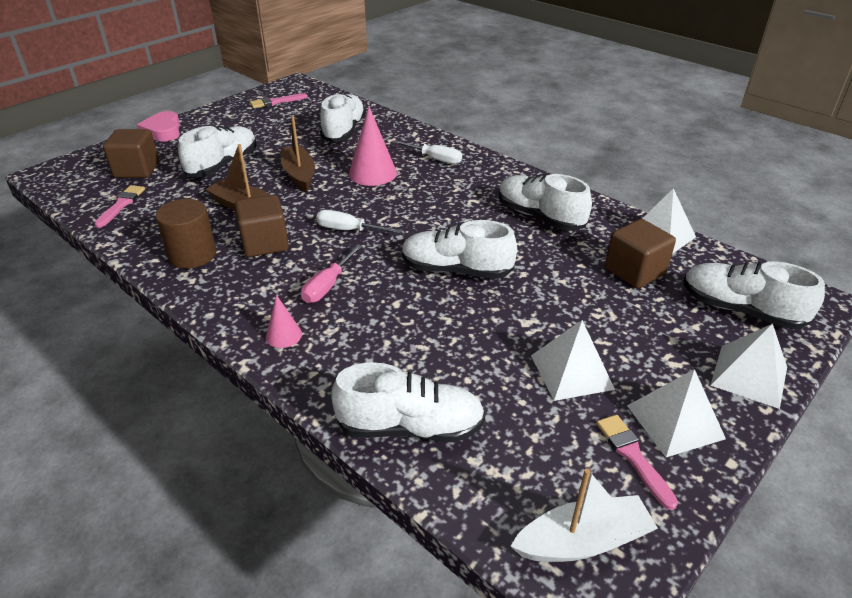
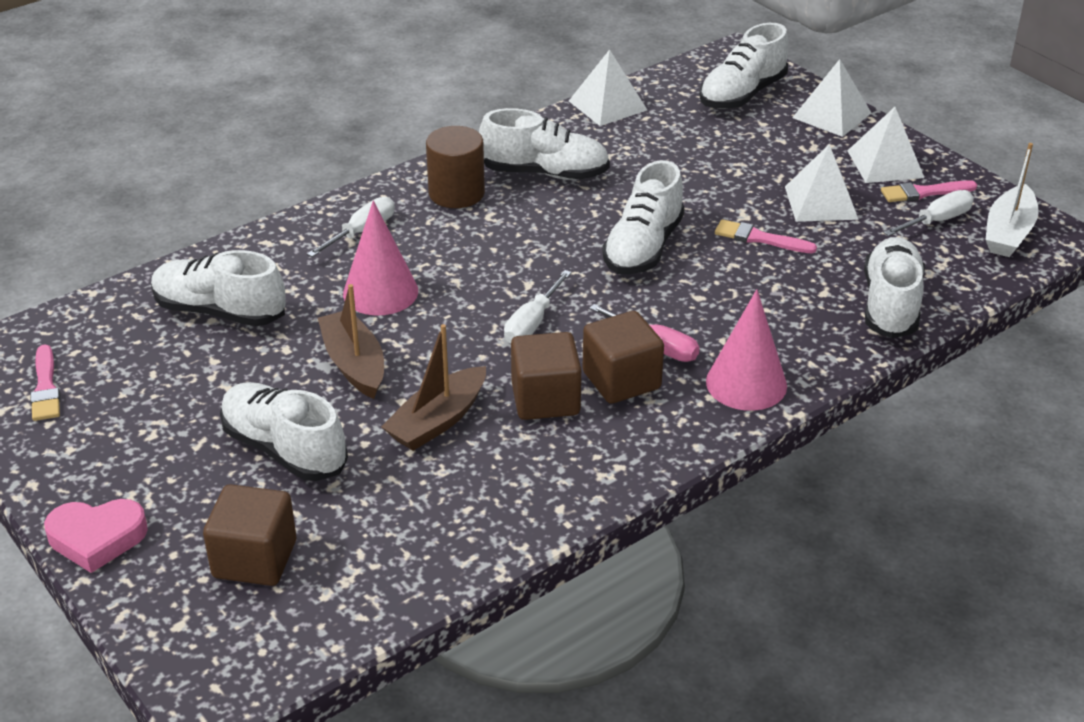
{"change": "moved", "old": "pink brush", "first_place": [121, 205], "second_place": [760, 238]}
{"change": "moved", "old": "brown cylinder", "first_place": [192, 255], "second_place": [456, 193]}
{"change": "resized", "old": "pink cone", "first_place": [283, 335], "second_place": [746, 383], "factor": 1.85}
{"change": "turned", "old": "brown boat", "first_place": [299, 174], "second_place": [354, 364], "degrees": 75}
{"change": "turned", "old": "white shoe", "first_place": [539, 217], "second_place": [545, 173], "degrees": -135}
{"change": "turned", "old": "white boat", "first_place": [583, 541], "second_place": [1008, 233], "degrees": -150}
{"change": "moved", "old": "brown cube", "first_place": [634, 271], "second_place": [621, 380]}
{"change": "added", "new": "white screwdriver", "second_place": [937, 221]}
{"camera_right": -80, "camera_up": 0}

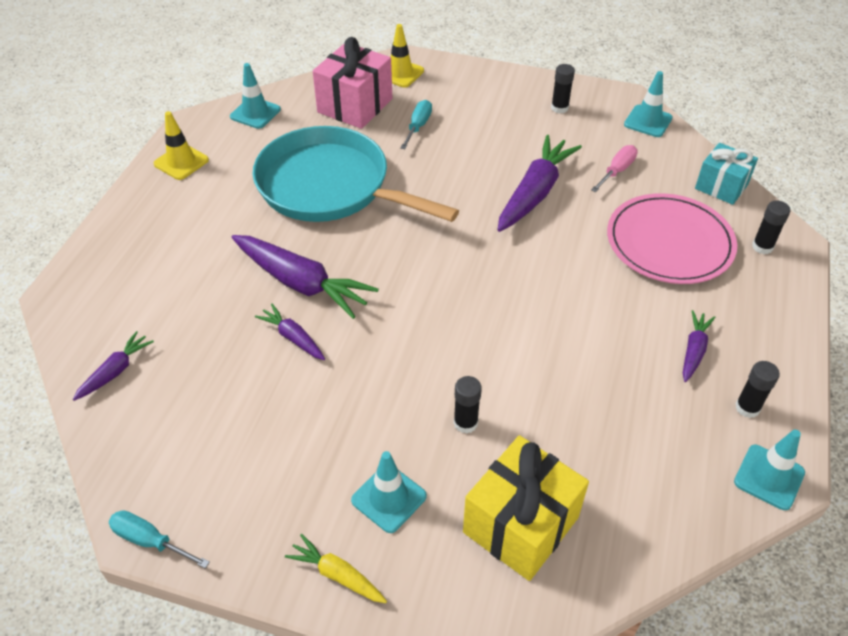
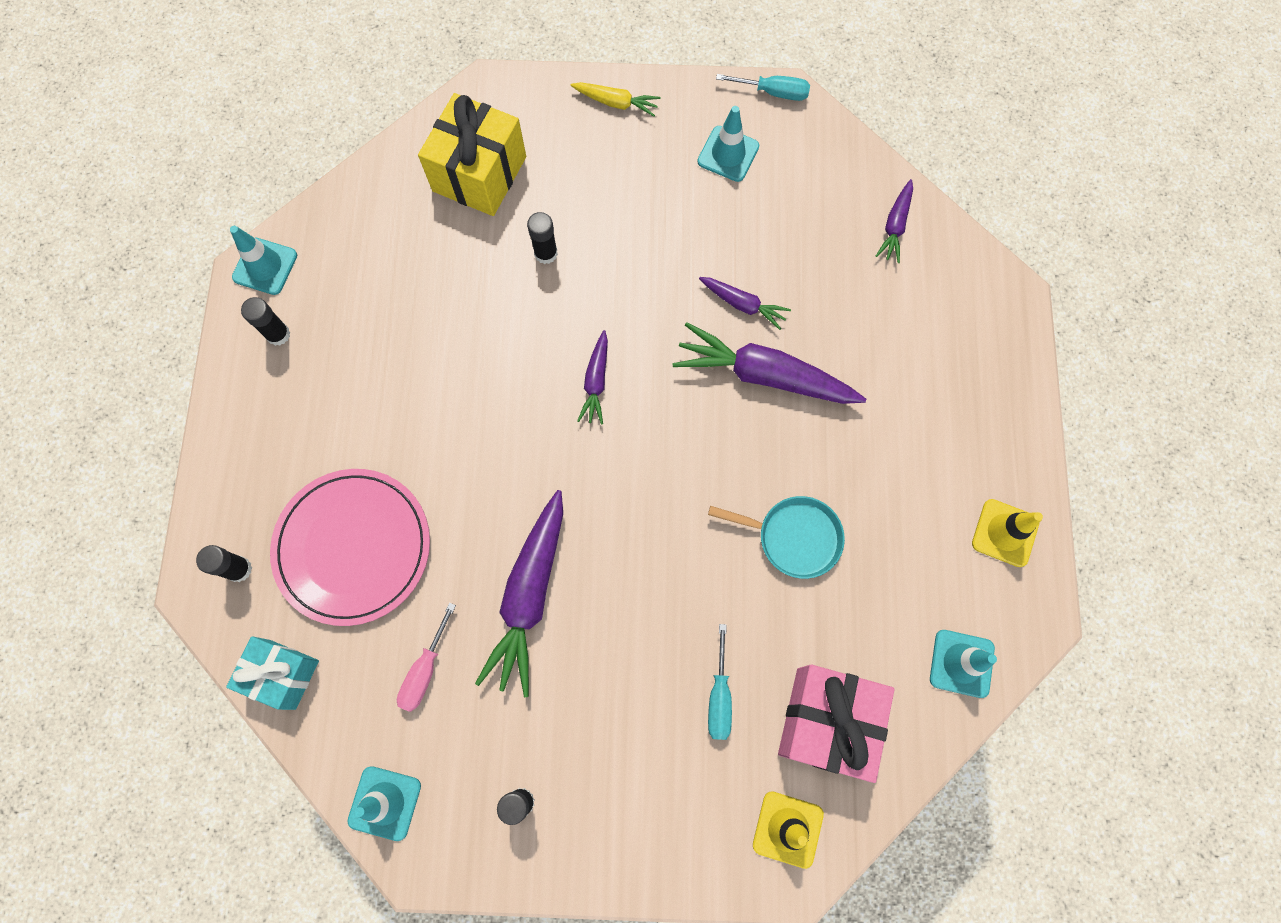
{"change": "resized", "old": "turquoise pan", "first_place": [330, 187], "second_place": [794, 537], "factor": 0.48}
{"change": "moved", "old": "turquoise traffic cone", "first_place": [389, 498], "second_place": [728, 154]}
{"change": "moved", "old": "purple carrot", "first_place": [694, 350], "second_place": [596, 382]}
{"camera_right": 165, "camera_up": 25}

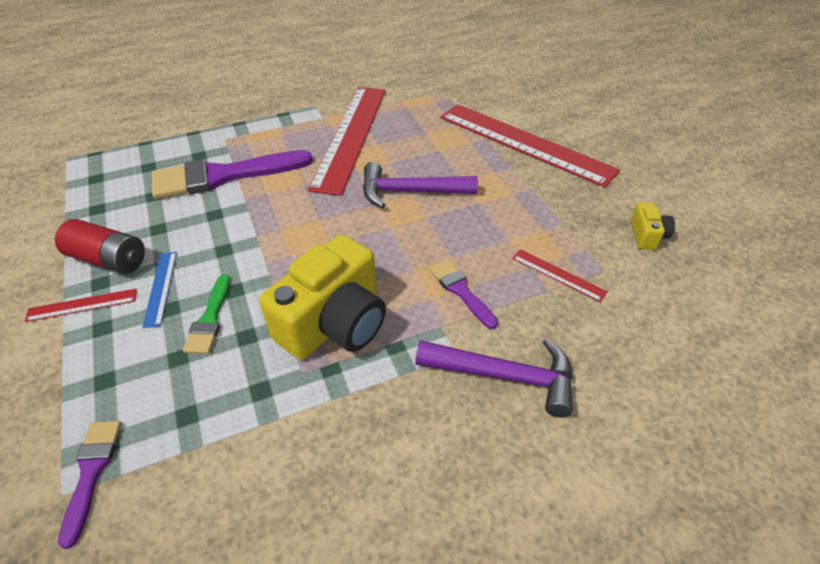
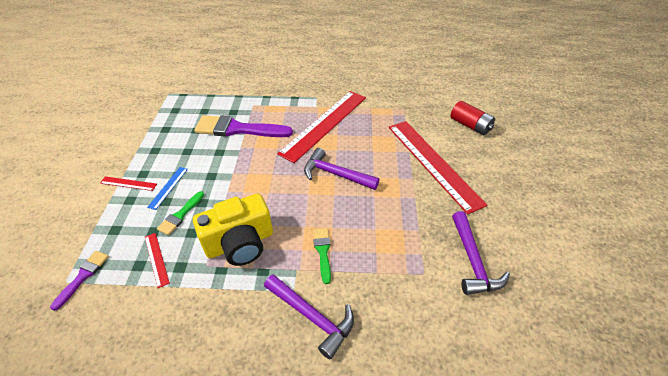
{"change": "moved", "old": "red battery", "first_place": [109, 259], "second_place": [470, 125]}
{"change": "recoloured", "old": "purple brush", "new": "green brush", "first_place": [461, 291], "second_place": [322, 251]}
{"change": "moved", "old": "red ruler", "first_place": [558, 275], "second_place": [156, 259]}
{"change": "replaced", "old": "yellow camera", "new": "purple hammer", "first_place": [647, 235], "second_place": [472, 260]}
{"camera_right": 25, "camera_up": 0}

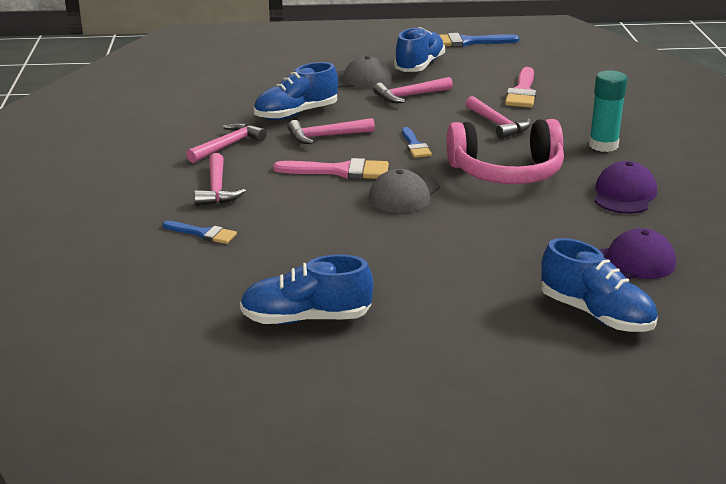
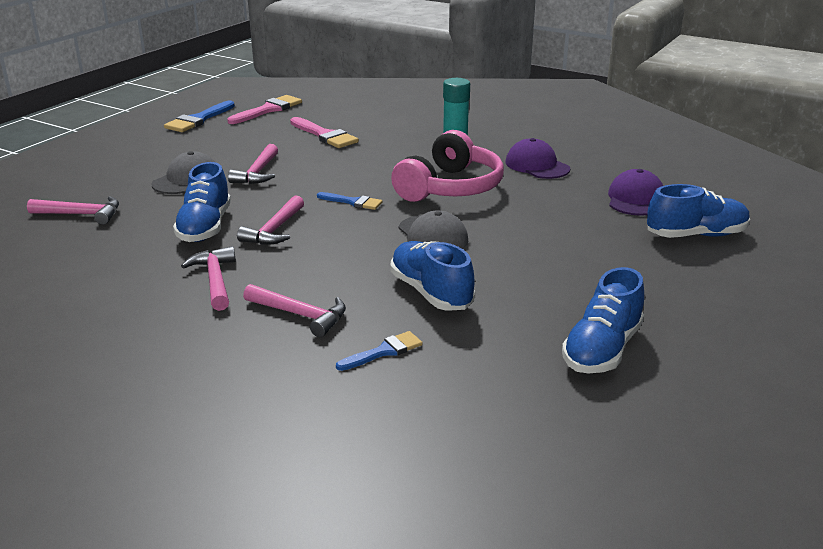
{"change": "moved", "old": "pink brush", "first_place": [340, 171], "second_place": [268, 110]}
{"change": "moved", "old": "blue shoe", "first_place": [419, 66], "second_place": [431, 292]}
{"change": "moved", "old": "pink hammer", "first_place": [497, 124], "second_place": [81, 214]}
{"camera_right": -55, "camera_up": 0}

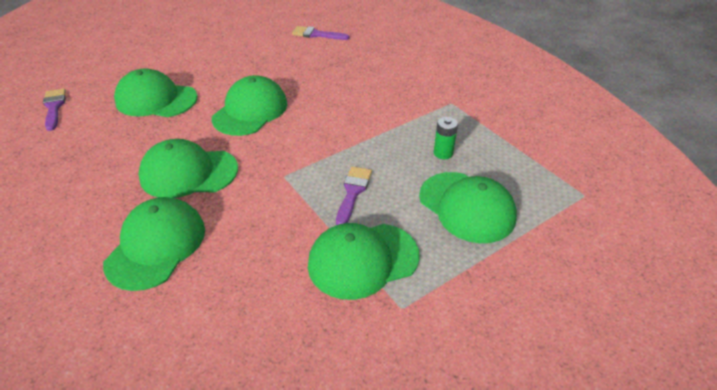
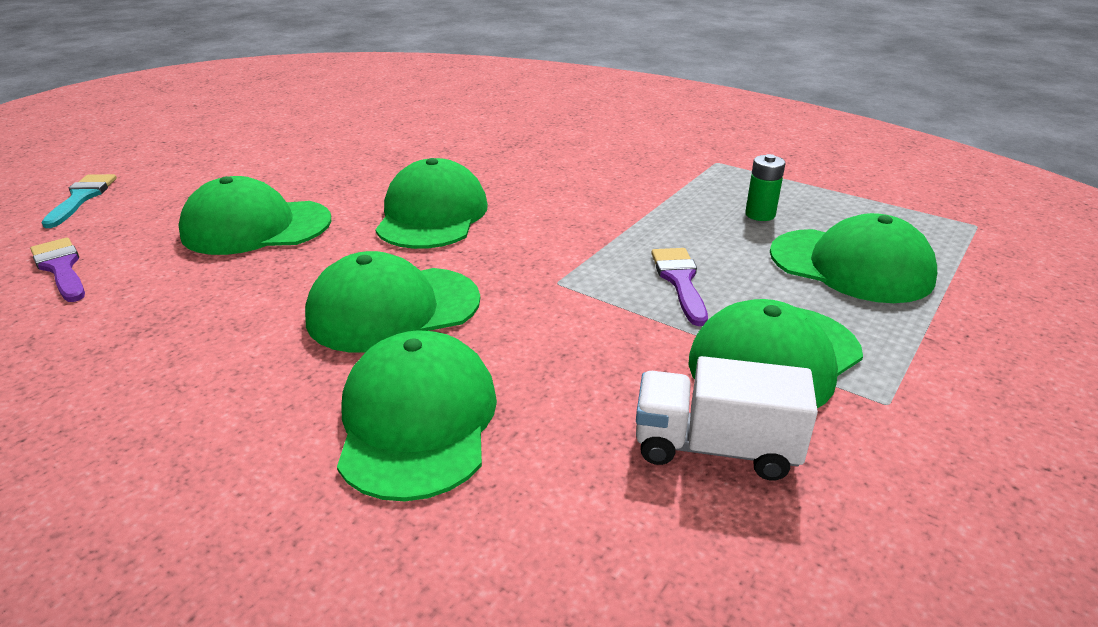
{"change": "removed", "old": "purple brush", "first_place": [316, 34]}
{"change": "added", "new": "turquoise brush", "second_place": [82, 198]}
{"change": "added", "new": "white truck", "second_place": [715, 447]}
{"camera_right": -20, "camera_up": -10}

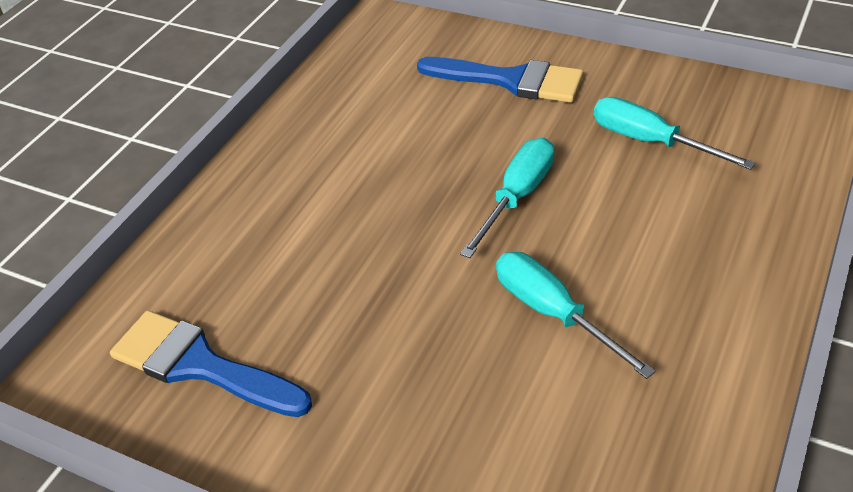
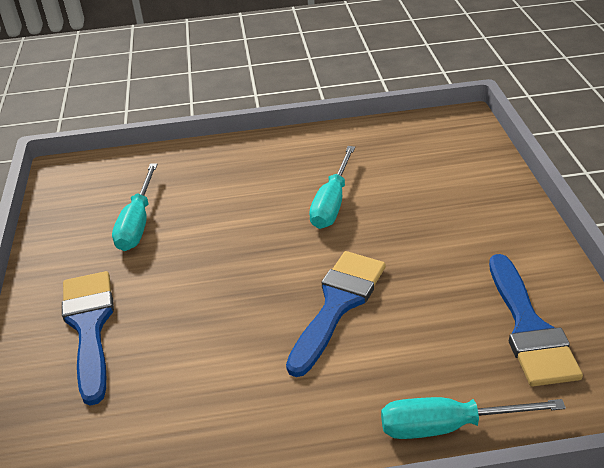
{"change": "moved", "old": "turquoise screwdriver", "first_place": [517, 197], "second_place": [448, 426]}
{"change": "added", "new": "blue brush", "second_place": [338, 304]}
{"camera_right": -125, "camera_up": -5}

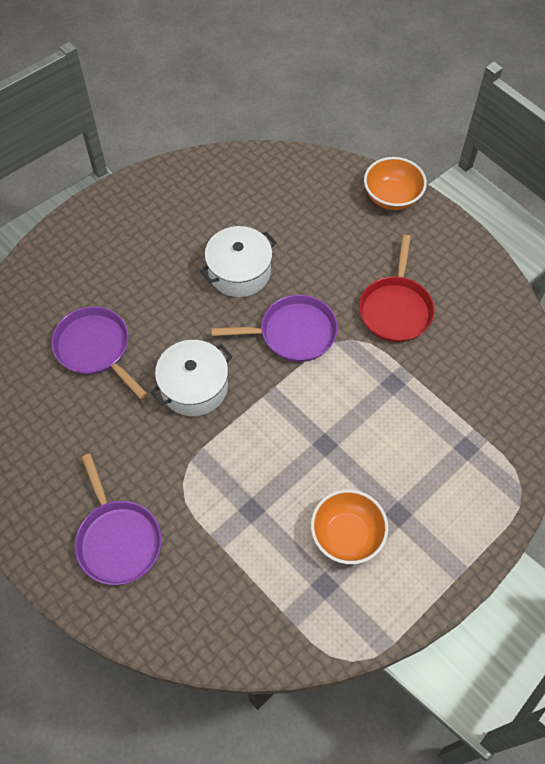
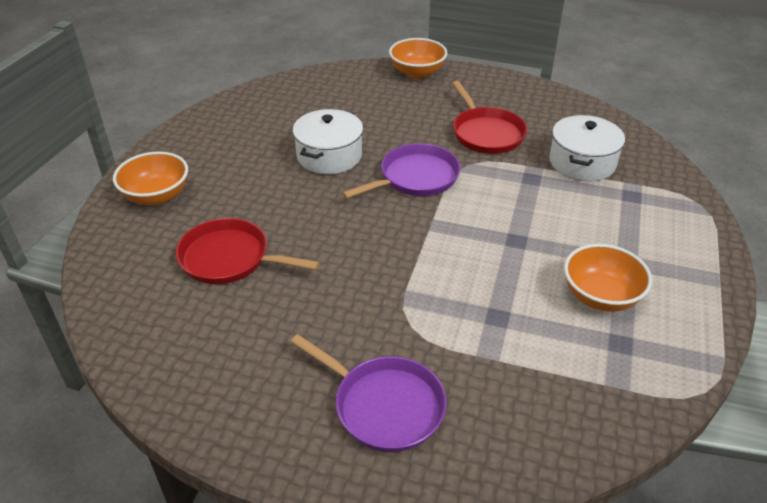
{"change": "recoloured", "old": "purple pan", "new": "red pan", "first_place": [95, 348], "second_place": [230, 258]}
{"change": "moved", "old": "white pot", "first_place": [194, 387], "second_place": [582, 162]}
{"change": "added", "new": "orange bowl", "second_place": [156, 196]}
{"camera_right": -30, "camera_up": -20}

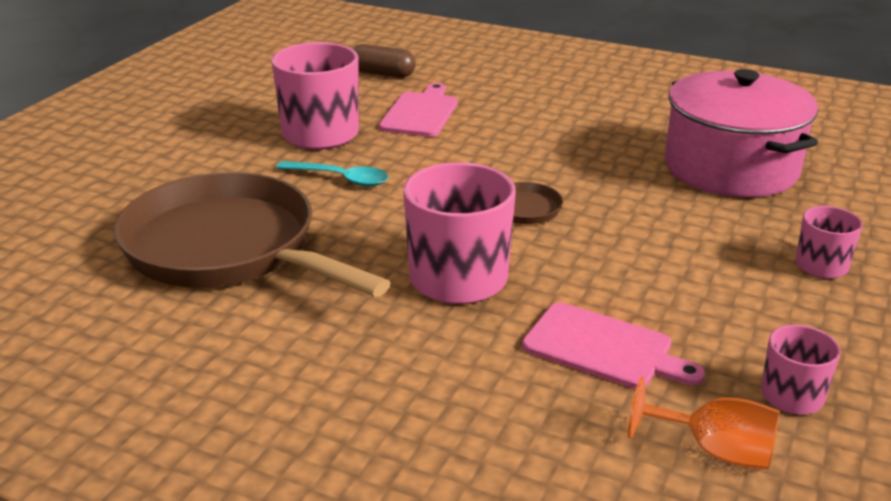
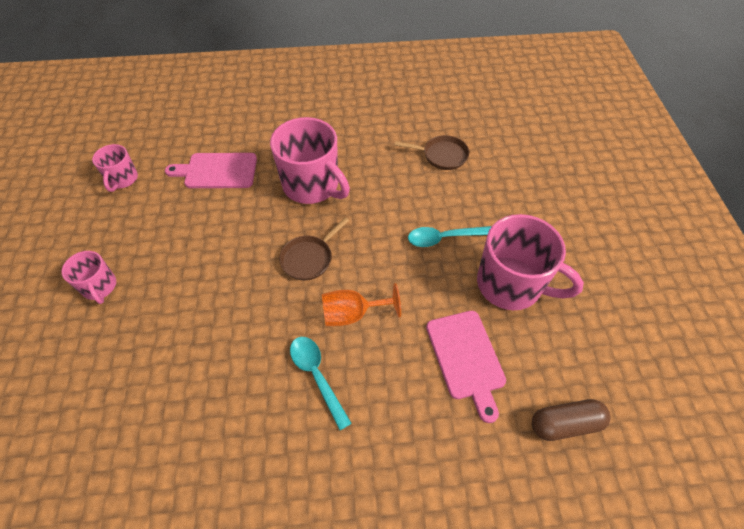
{"change": "resized", "old": "brown pan", "first_place": [229, 249], "second_place": [442, 155], "factor": 0.4}
{"change": "moved", "old": "orange goblet", "first_place": [715, 451], "second_place": [352, 314]}
{"change": "removed", "old": "pink pot", "first_place": [730, 168]}
{"change": "added", "new": "turquoise spoon", "second_place": [317, 376]}
{"camera_right": 150, "camera_up": 25}

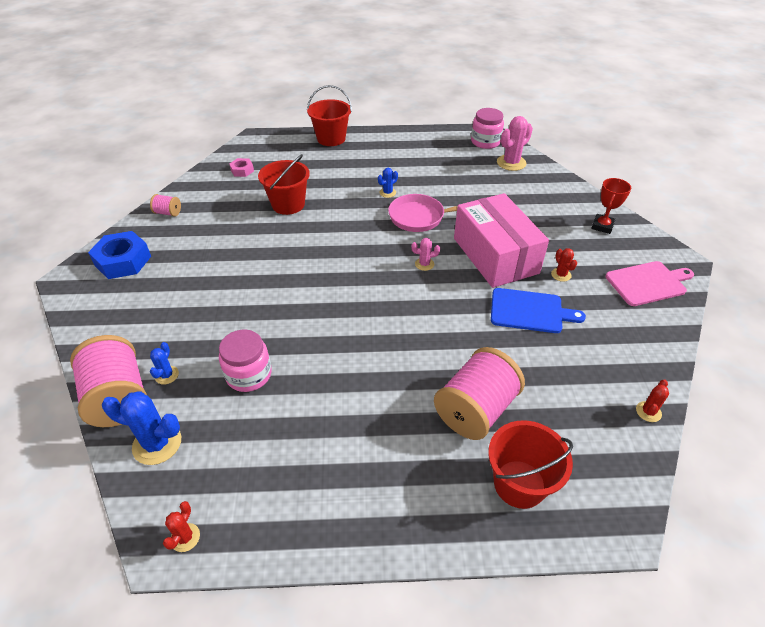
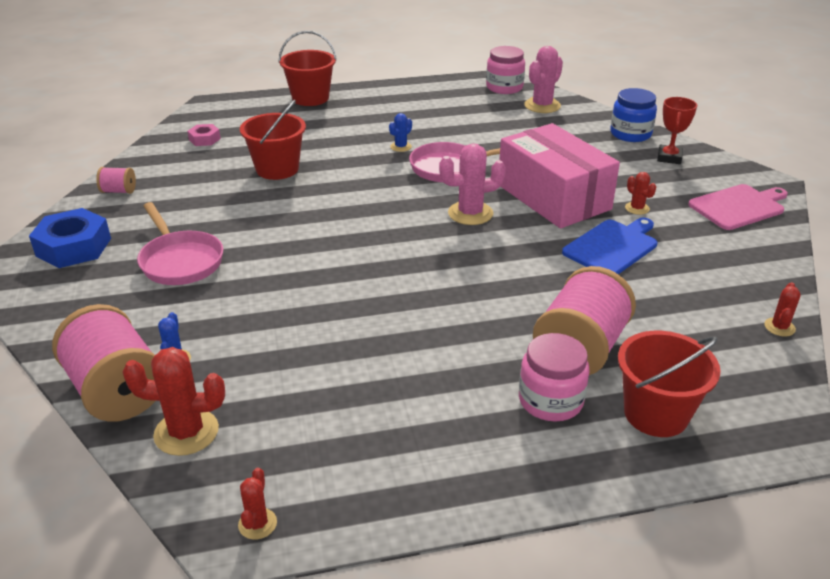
{"change": "recoloured", "old": "blue cactus", "new": "red cactus", "first_place": [157, 444], "second_place": [186, 432]}
{"change": "moved", "old": "pink jar", "first_place": [249, 374], "second_place": [550, 400]}
{"change": "resized", "old": "pink cactus", "first_place": [424, 264], "second_place": [470, 213], "factor": 1.85}
{"change": "turned", "old": "blue cutting board", "first_place": [530, 311], "second_place": [612, 247], "degrees": -45}
{"change": "added", "new": "pink pan", "second_place": [180, 261]}
{"change": "added", "new": "blue jar", "second_place": [630, 134]}
{"camera_right": -10, "camera_up": -10}

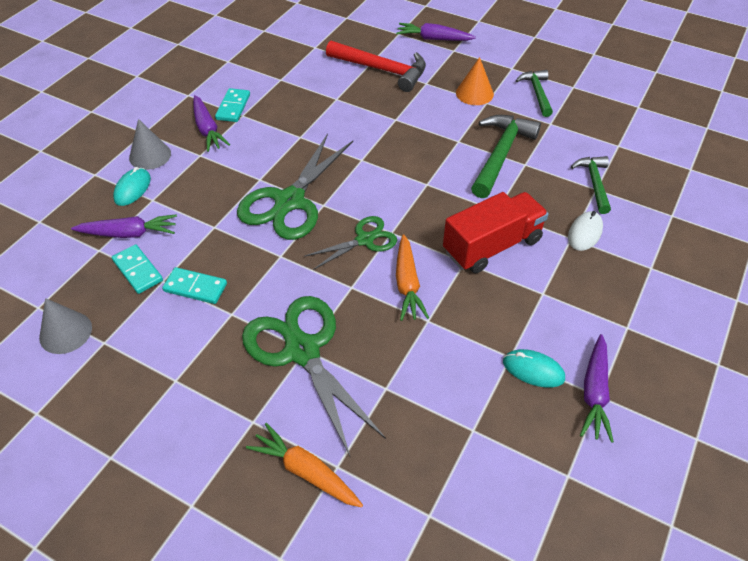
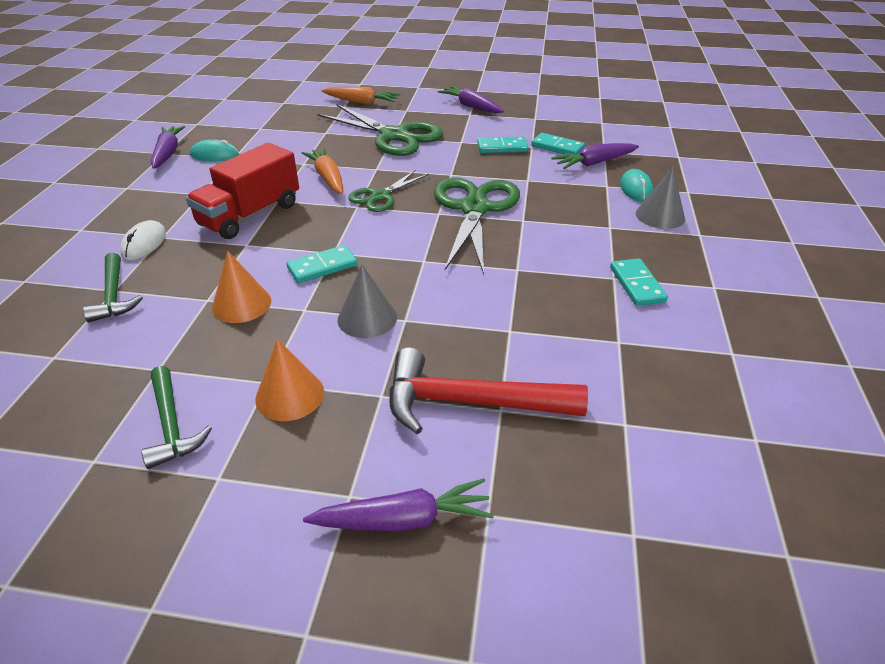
{"change": "moved", "old": "grey cone", "first_place": [65, 332], "second_place": [367, 318]}
{"change": "moved", "old": "purple carrot", "first_place": [207, 129], "second_place": [471, 106]}
{"change": "replaced", "old": "green hammer", "new": "orange cone", "first_place": [500, 154], "second_place": [241, 304]}
{"change": "added", "new": "turquoise domino", "second_place": [322, 267]}
{"camera_right": 160, "camera_up": -10}

